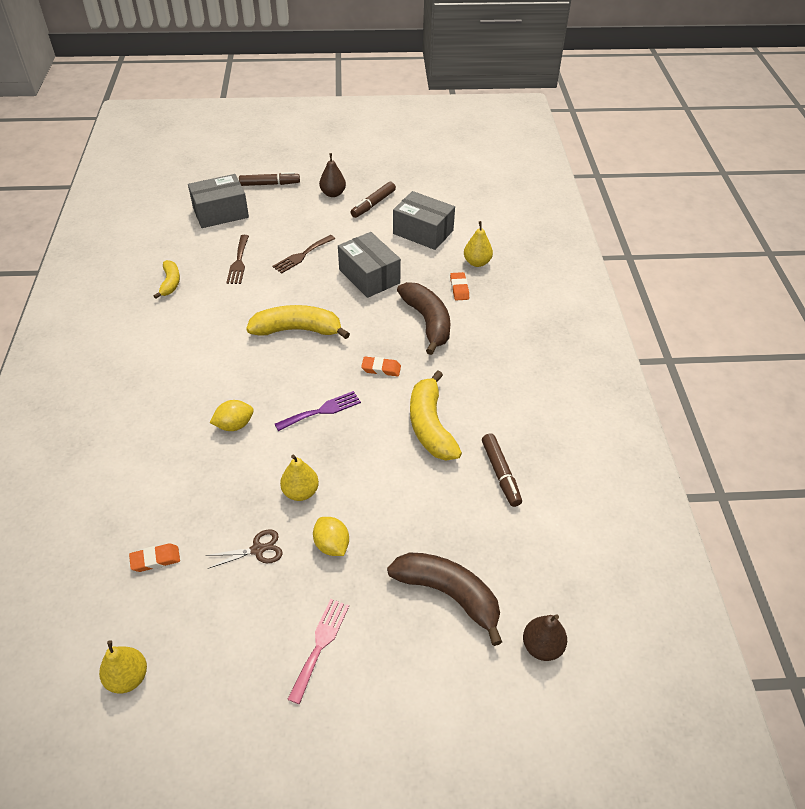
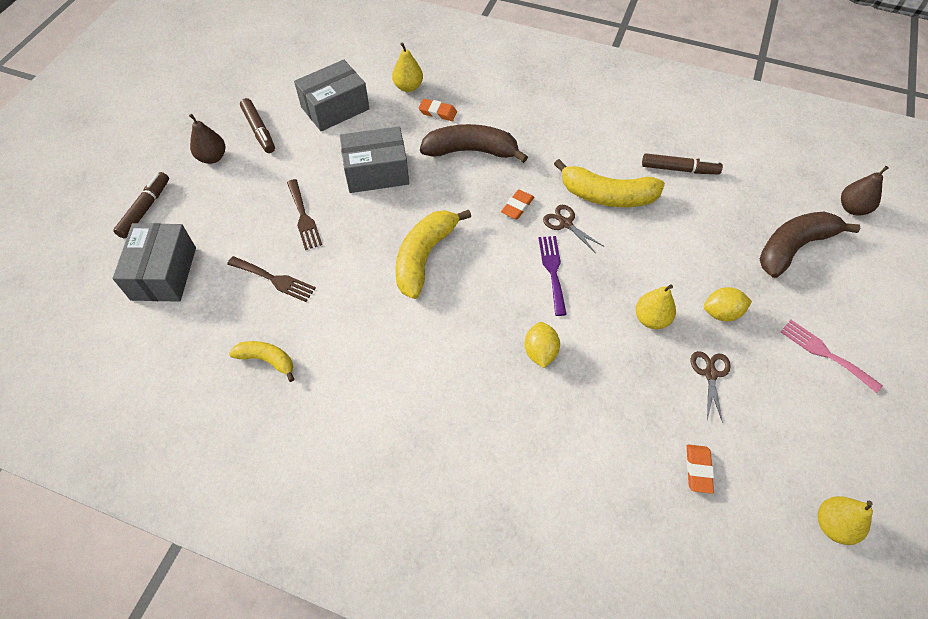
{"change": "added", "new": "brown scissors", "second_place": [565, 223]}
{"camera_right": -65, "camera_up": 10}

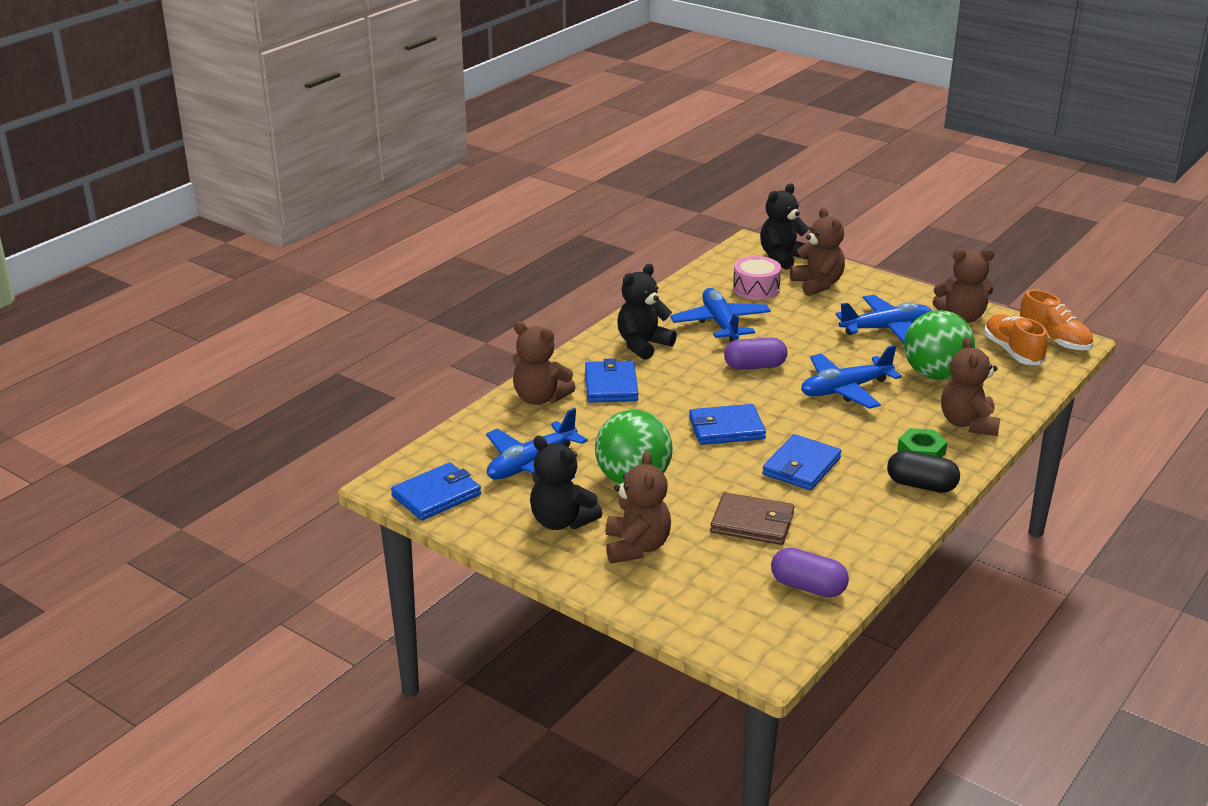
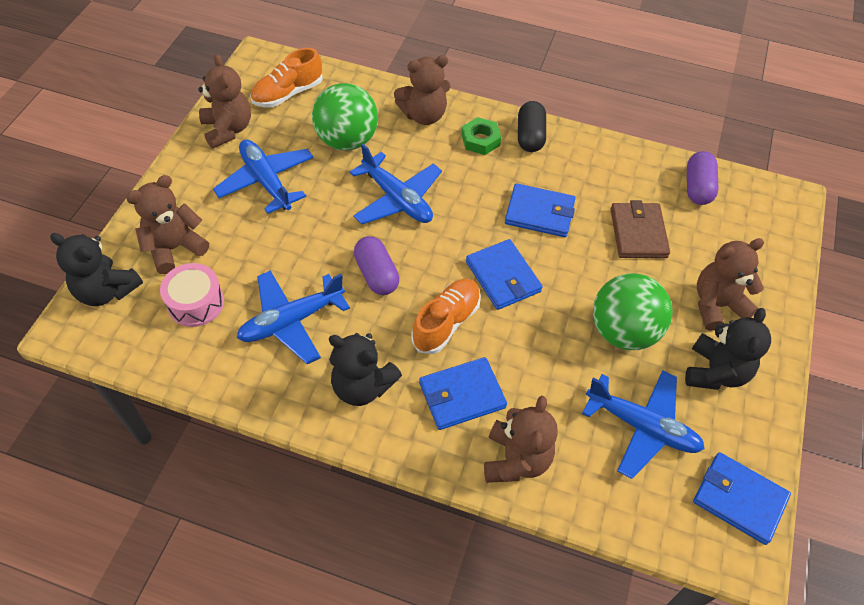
{"change": "moved", "old": "orange shoe", "first_place": [1054, 340], "second_place": [446, 322]}
{"camera_right": -110, "camera_up": 25}

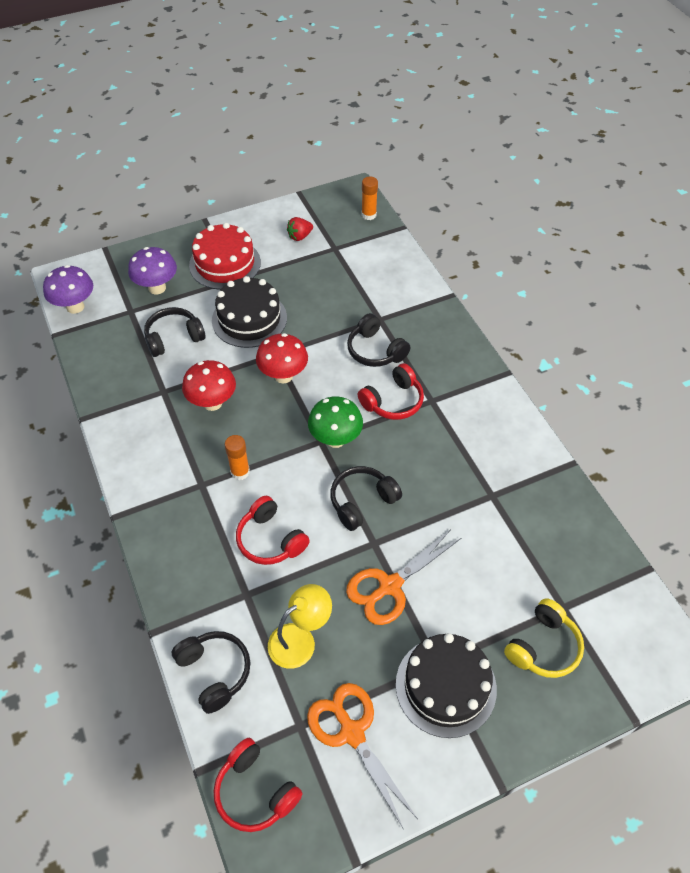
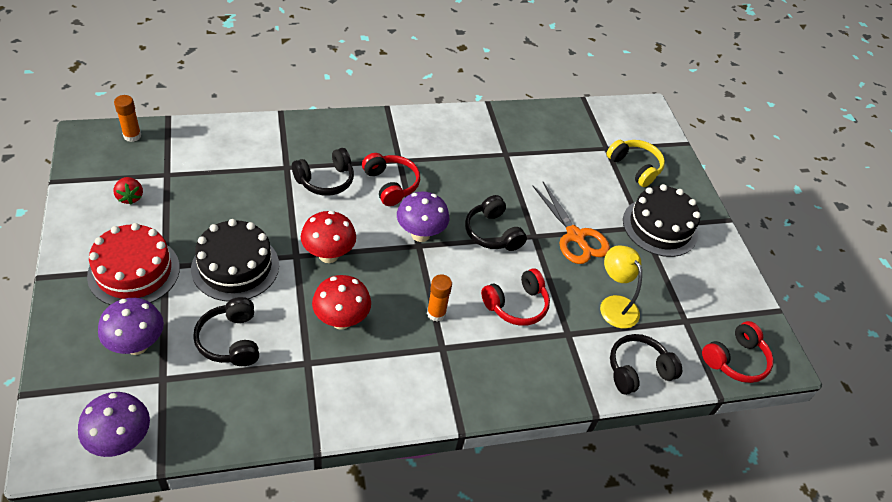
{"change": "removed", "old": "orange scissors", "first_place": [352, 733]}
{"change": "recoloured", "old": "green mushroom", "new": "purple mushroom", "first_place": [335, 439], "second_place": [420, 234]}
{"camera_right": -85, "camera_up": -5}

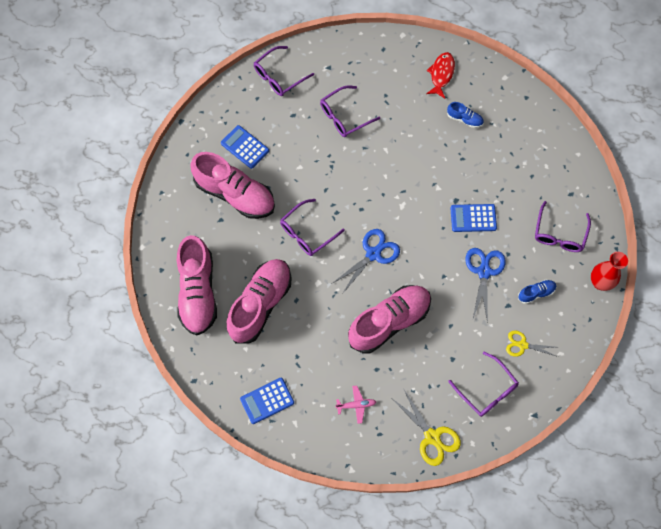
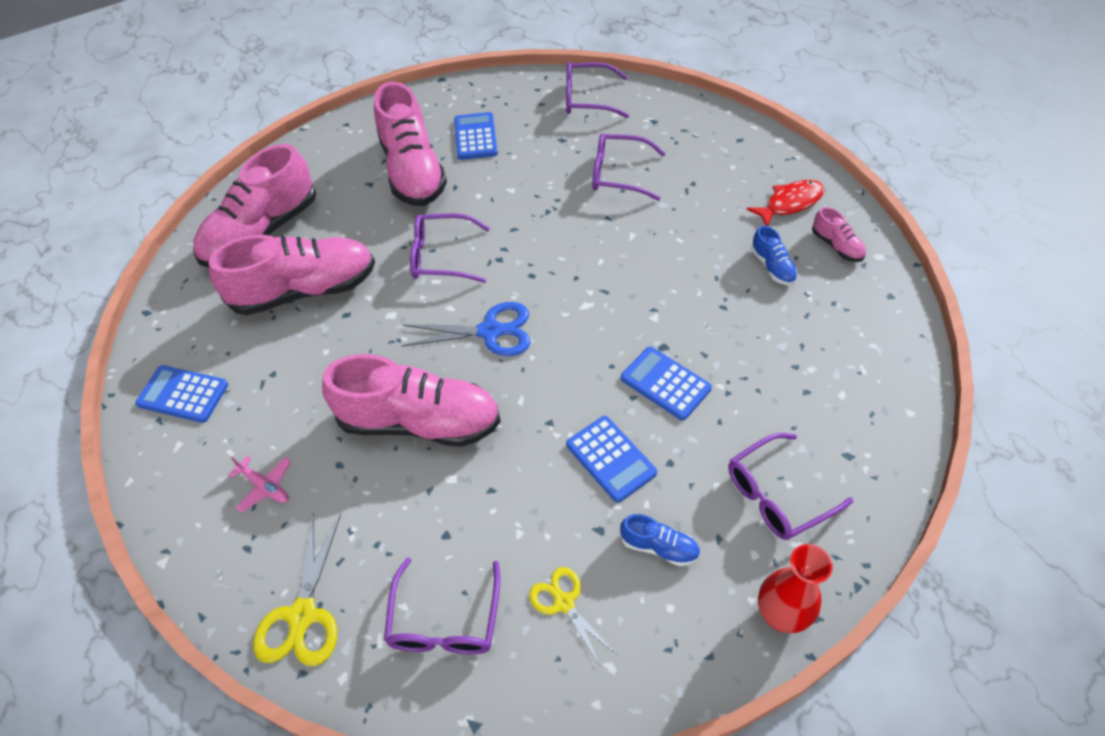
{"change": "replaced", "old": "blue scissors", "new": "blue calculator", "first_place": [484, 271], "second_place": [611, 459]}
{"change": "added", "new": "pink shoe", "second_place": [836, 246]}
{"camera_right": 45, "camera_up": -15}

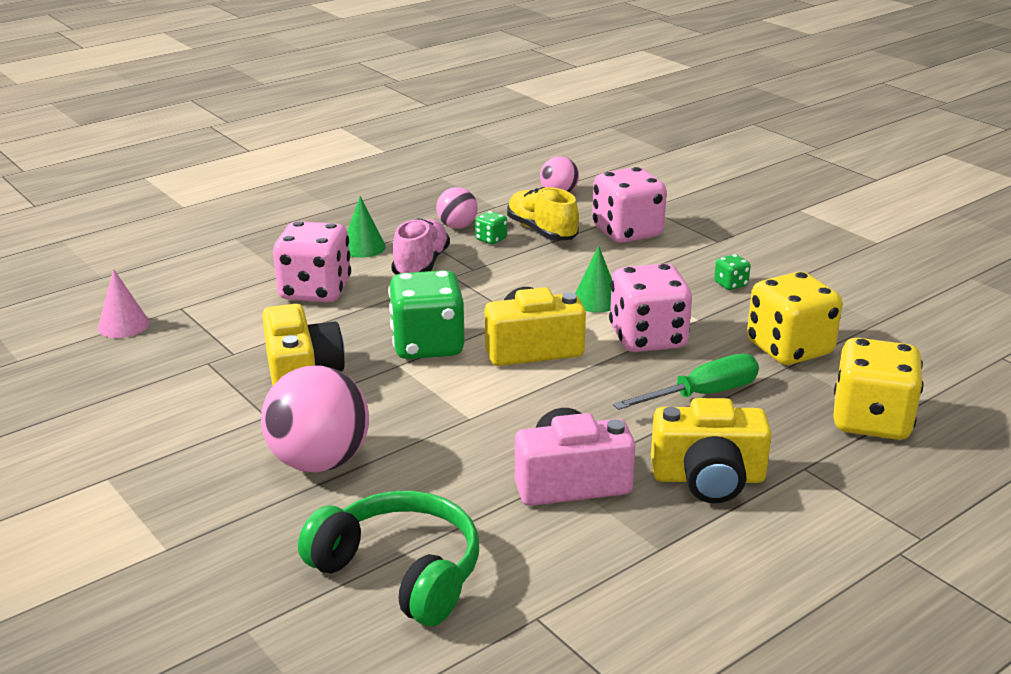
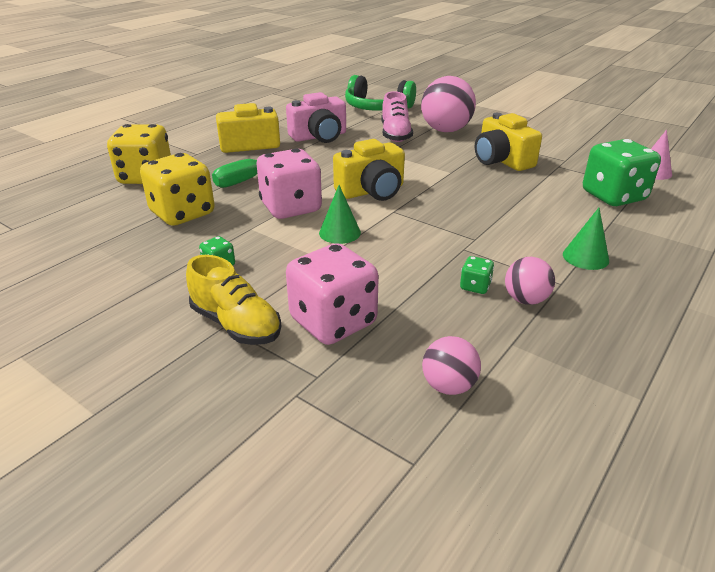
{"change": "removed", "old": "pink dice", "first_place": [315, 291]}
{"change": "moved", "old": "green dice", "first_place": [427, 345], "second_place": [613, 196]}
{"change": "moved", "old": "pink shoe", "first_place": [421, 264], "second_place": [395, 135]}
{"change": "moved", "old": "yellow shoe", "first_place": [541, 231], "second_place": [236, 324]}
{"camera_right": 165, "camera_up": 5}

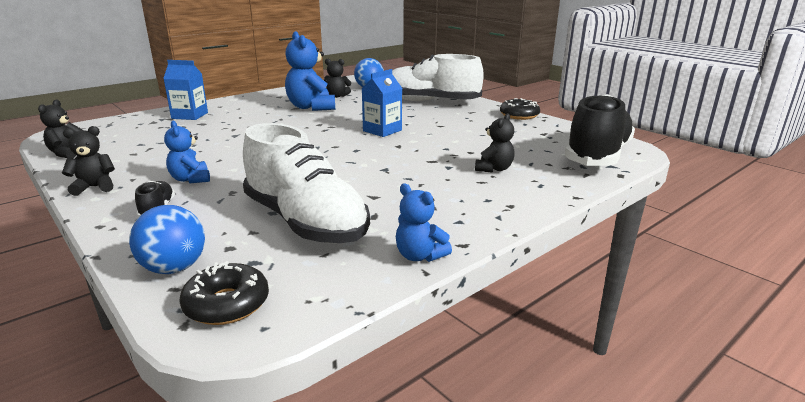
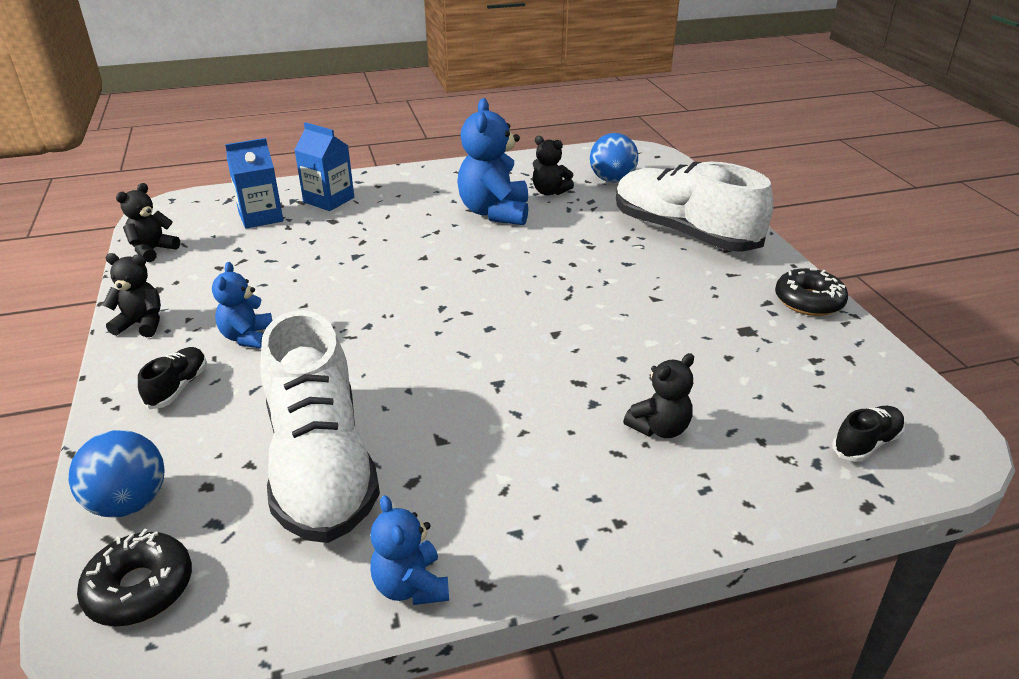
{"change": "moved", "old": "blue carton", "first_place": [382, 130], "second_place": [261, 217]}
{"change": "resized", "old": "black shoe", "first_place": [597, 155], "second_place": [866, 443], "factor": 0.4}
{"camera_right": 25, "camera_up": 10}

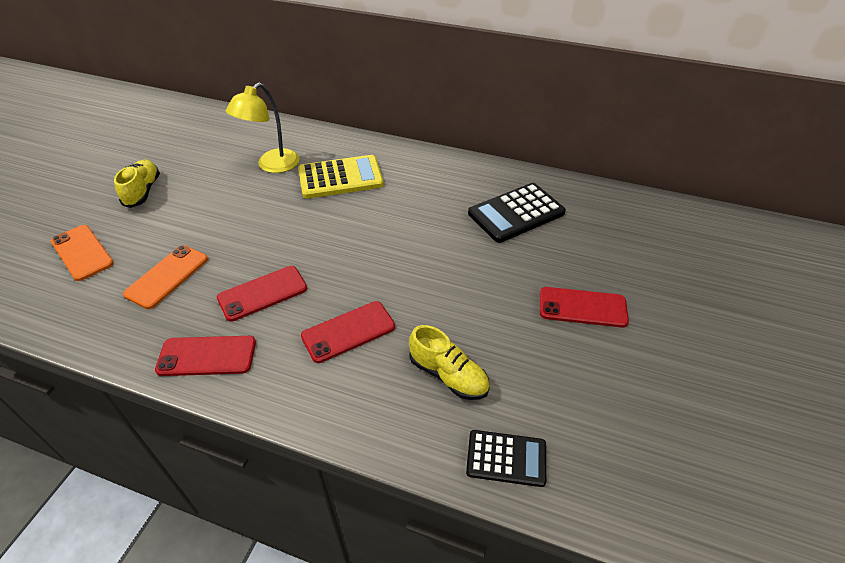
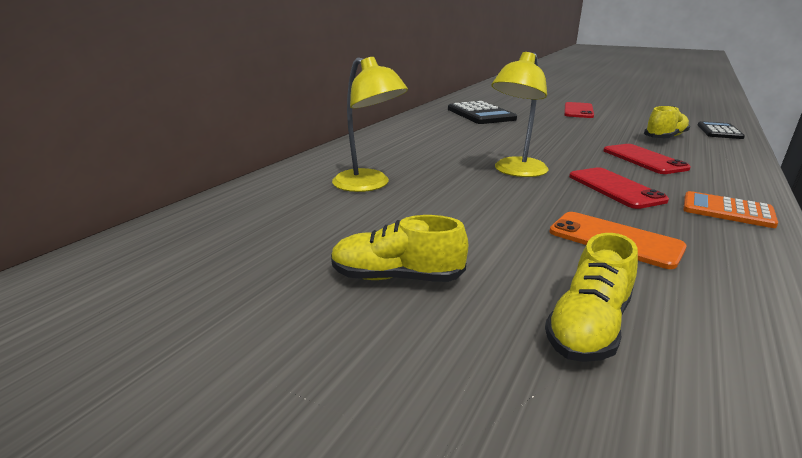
{"change": "replaced", "old": "orange phone", "new": "yellow shoe", "first_place": [82, 252], "second_place": [588, 326]}
{"change": "replaced", "old": "red phone", "new": "orange calculator", "first_place": [207, 356], "second_place": [727, 210]}
{"change": "removed", "old": "yellow calculator", "first_place": [340, 178]}
{"change": "added", "new": "yellow lamp", "second_place": [516, 171]}
{"camera_right": -80, "camera_up": -20}

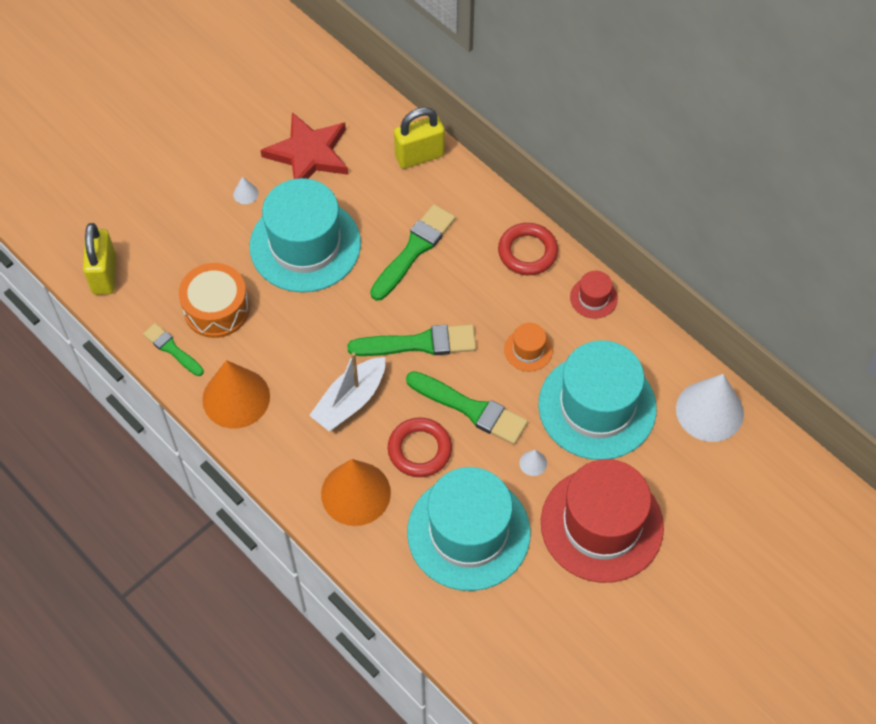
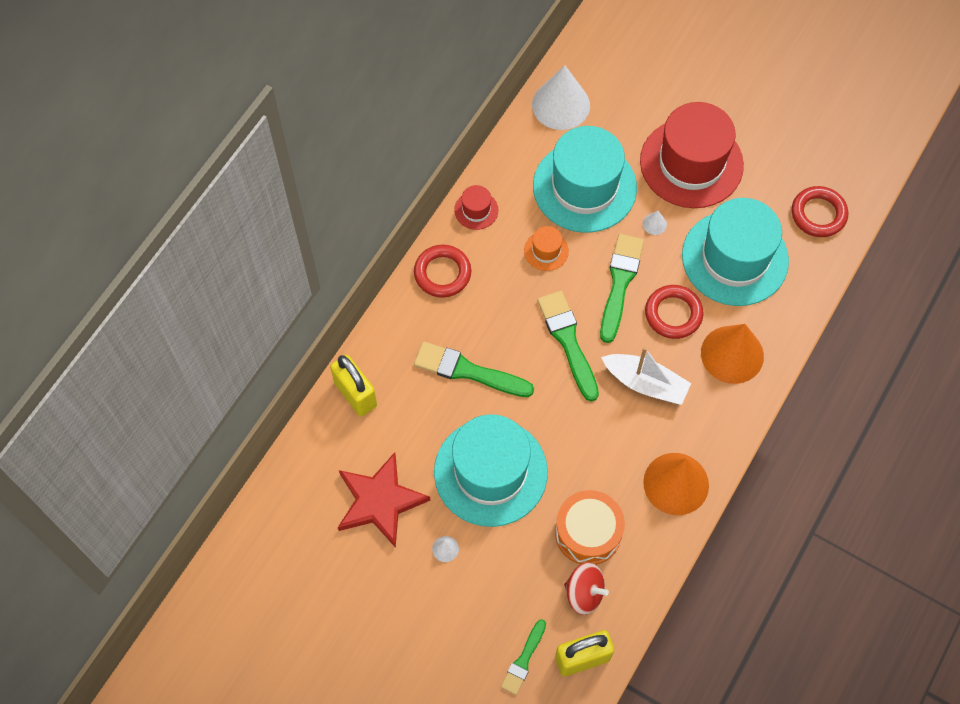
{"change": "moved", "old": "green brush", "first_place": [172, 349], "second_place": [523, 660]}
{"change": "added", "new": "red spinning top", "second_place": [584, 593]}
{"change": "added", "new": "red ring", "second_place": [818, 214]}
{"camera_right": -105, "camera_up": 5}

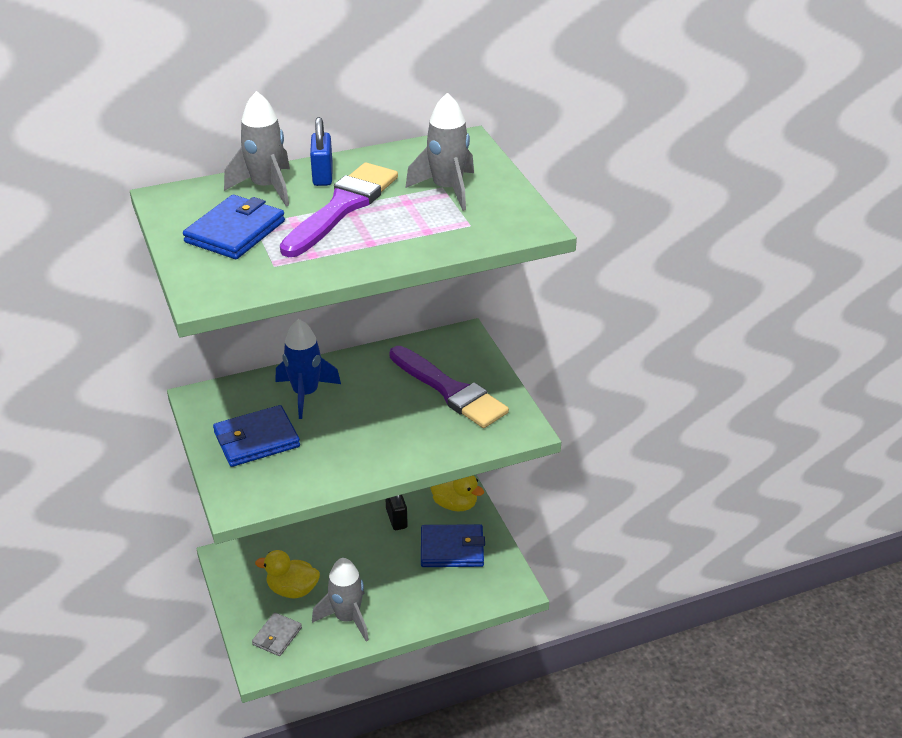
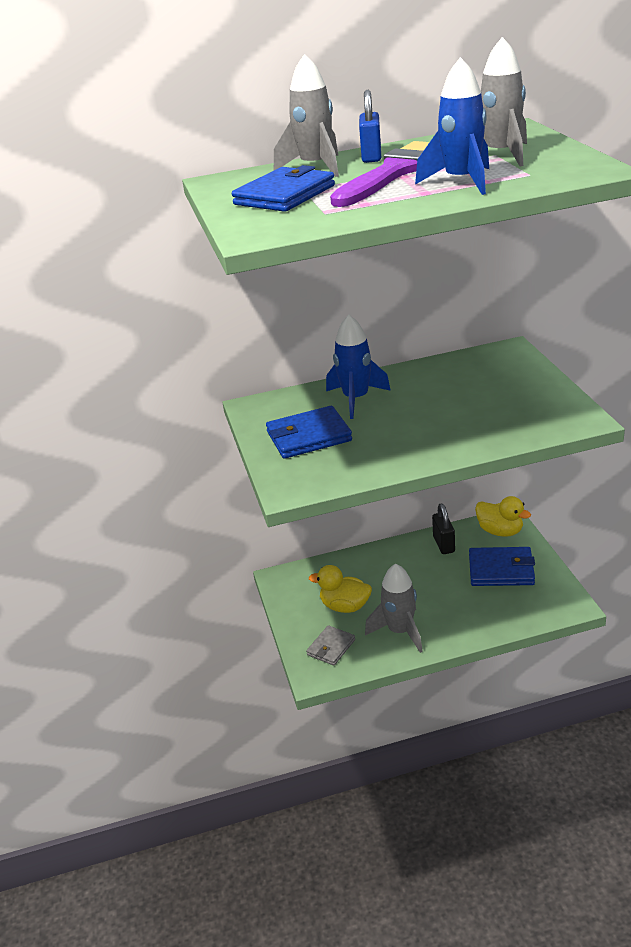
{"change": "removed", "old": "purple brush", "first_place": [450, 390]}
{"change": "added", "new": "blue rocket", "second_place": [462, 182]}
{"camera_right": 10, "camera_up": -5}

